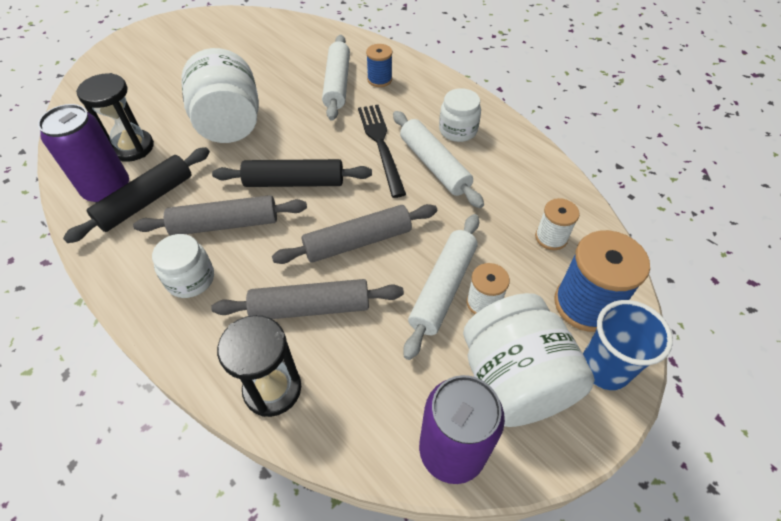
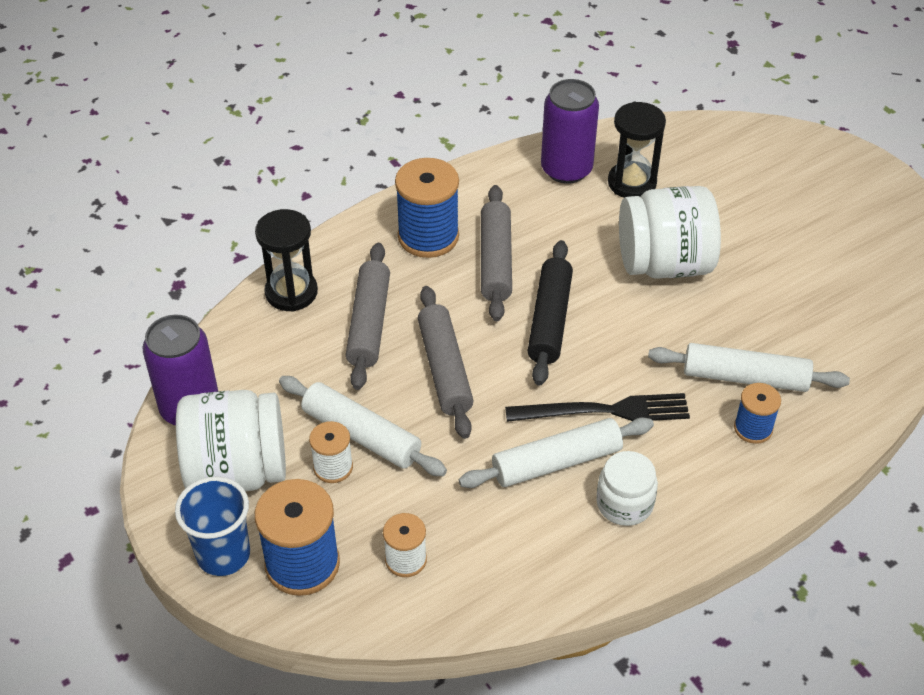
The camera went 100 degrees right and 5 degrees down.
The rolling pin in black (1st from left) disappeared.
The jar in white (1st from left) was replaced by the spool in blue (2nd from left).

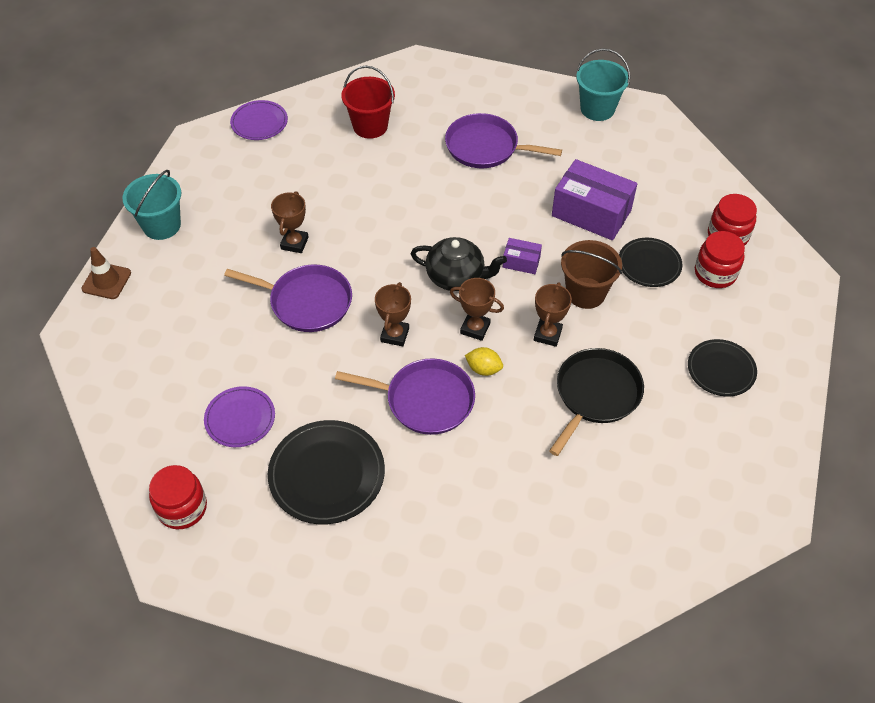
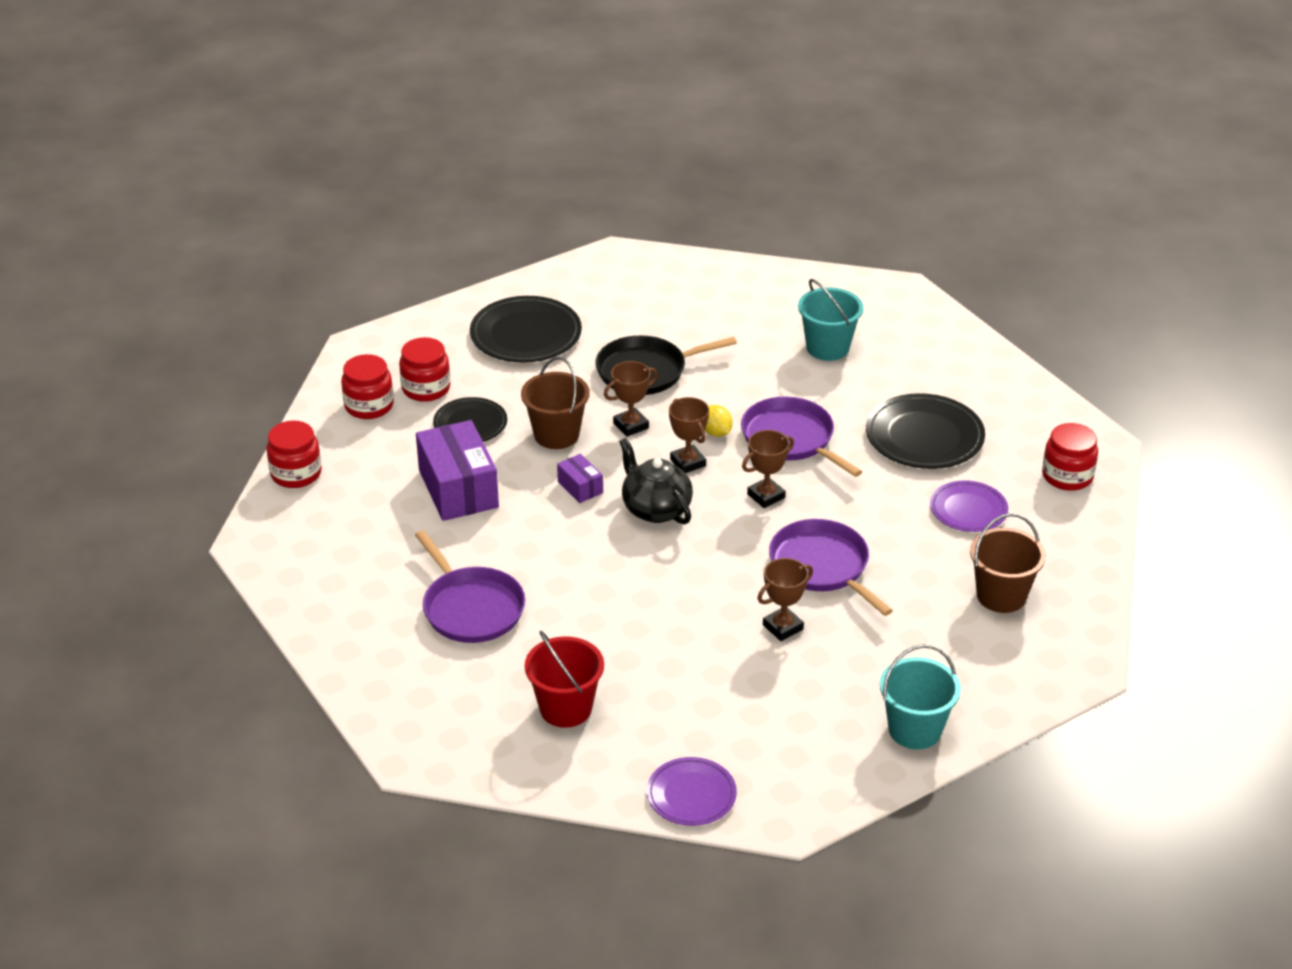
The camera went 140 degrees left and 15 degrees down.
The traffic cone in brown disappeared.
The jar in red (1st from left) appeared.
The bucket in brown (2nd from left) appeared.
The bucket in turquoise (2nd from left in the first image) moved.
The plate in black (3rd from left in the first image) changed to 1.59 times the size.

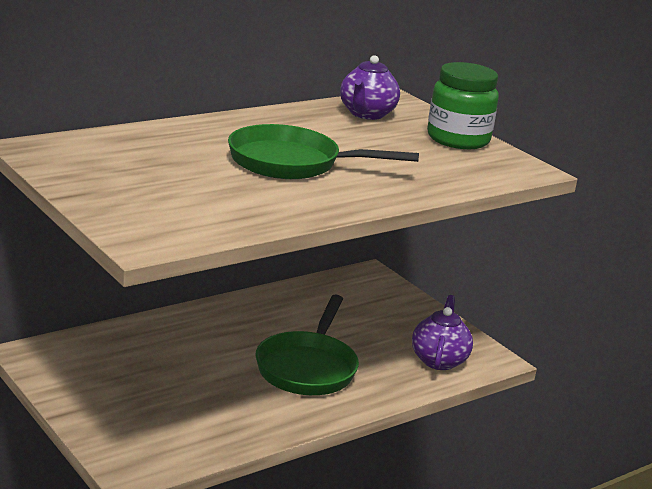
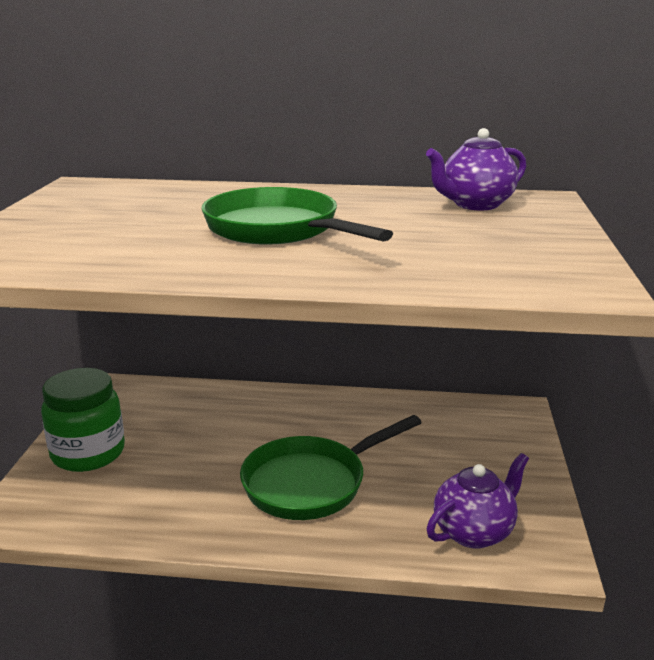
The camera went 45 degrees right and 0 degrees up.
The jar in green moved.

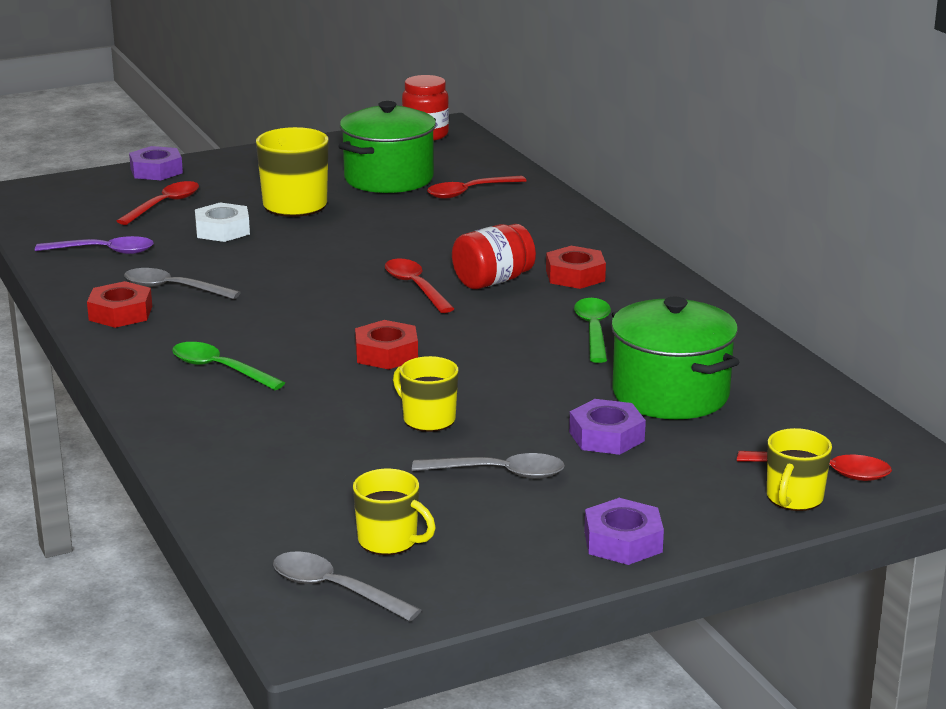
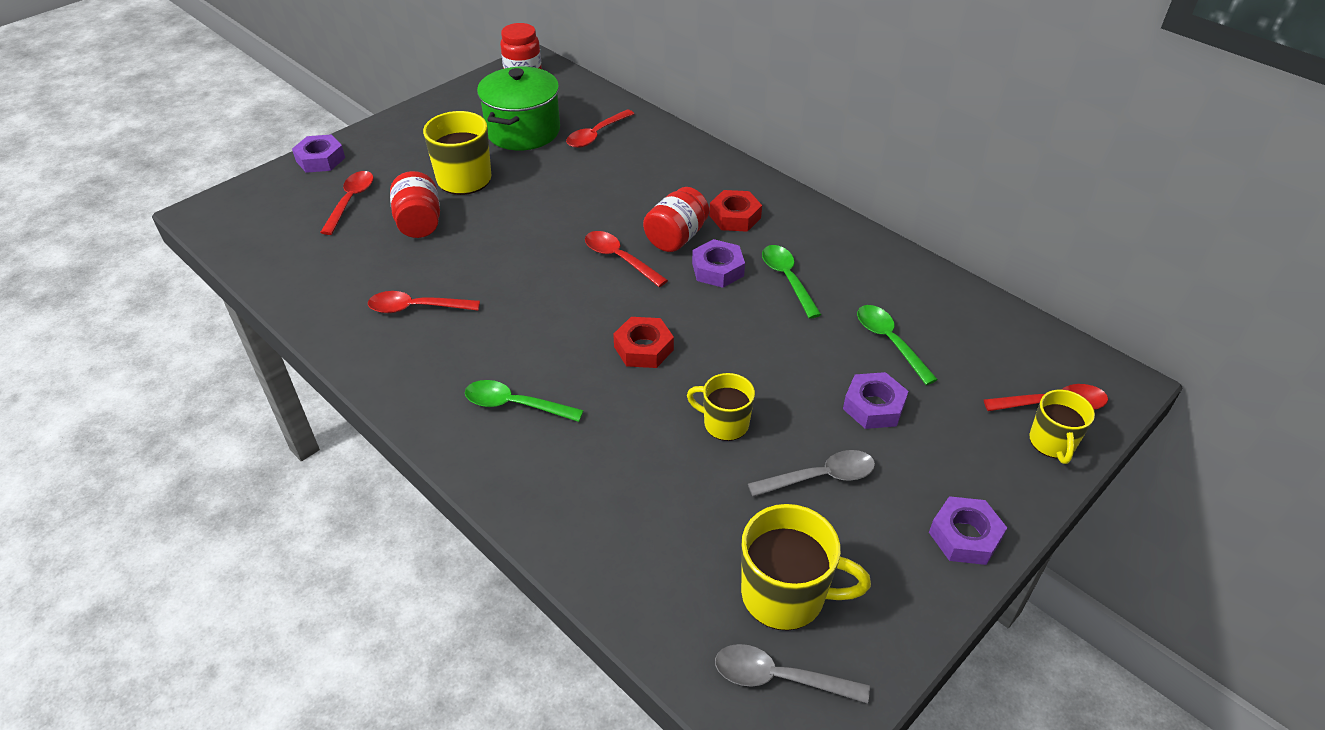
The camera went 20 degrees left and 20 degrees up.
The spoon in purple disappeared.
The nut in red (1st from left) disappeared.
The nut in purple (2nd from left) appeared.
The nut in white was replaced by the jar in red (1st from left).
The pot in green (2nd from left) was replaced by the spoon in green (3rd from left).
The spoon in grey (1st from left) became the spoon in red (2nd from left).
The mug in yellow (2nd from left in the first image) changed to 1.59 times the size.

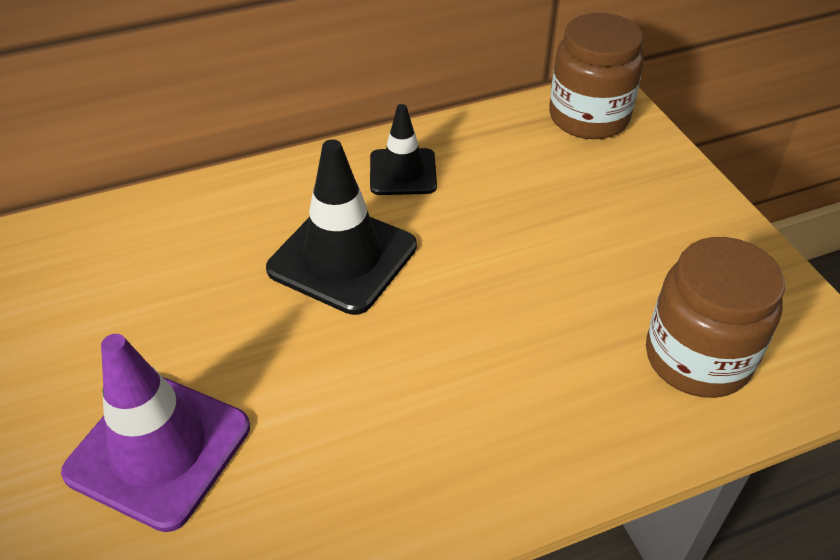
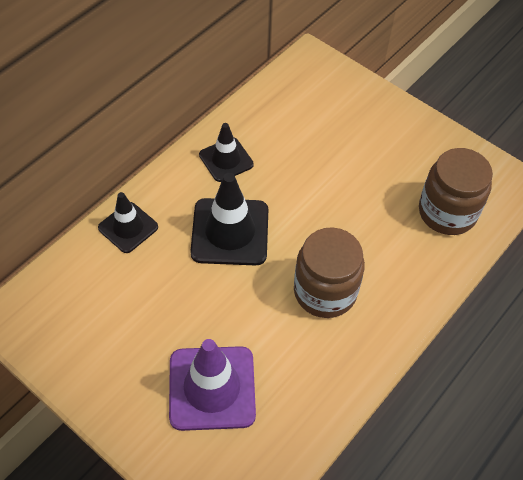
The camera went 30 degrees left and 10 degrees up.
The traffic cone in black (1st from left) appeared.
The jar in brown (1st from left) moved.

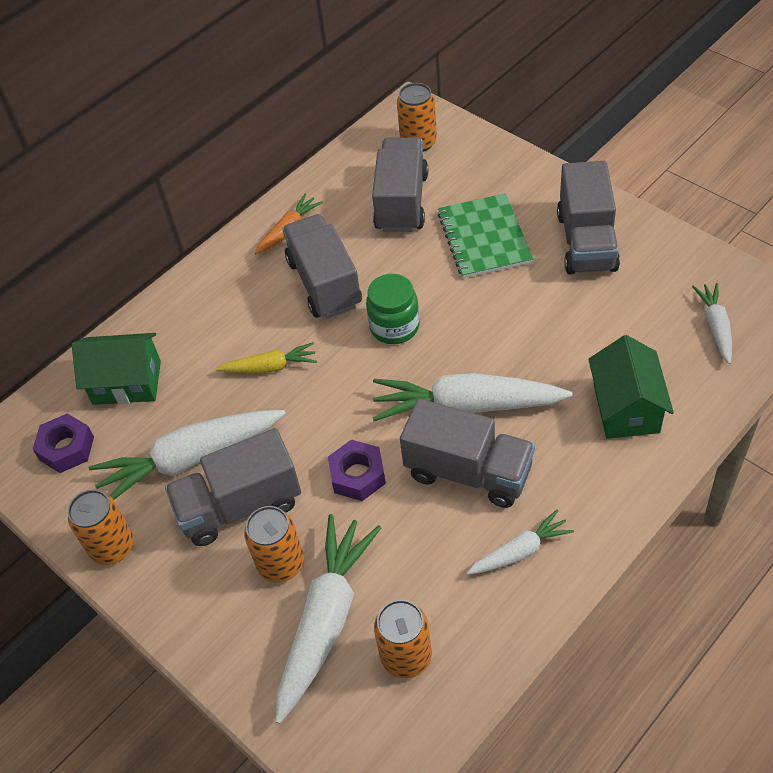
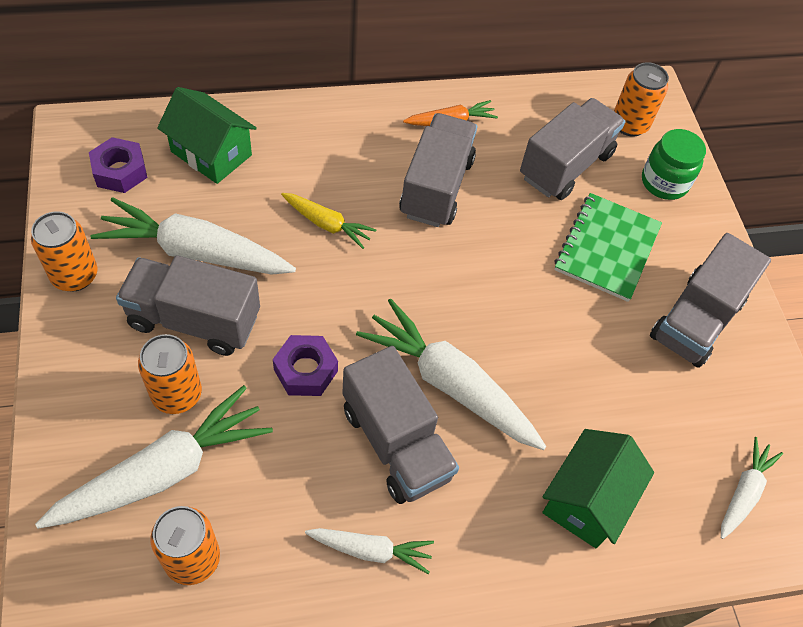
The camera went 25 degrees right and 5 degrees up.
The jar in green moved.

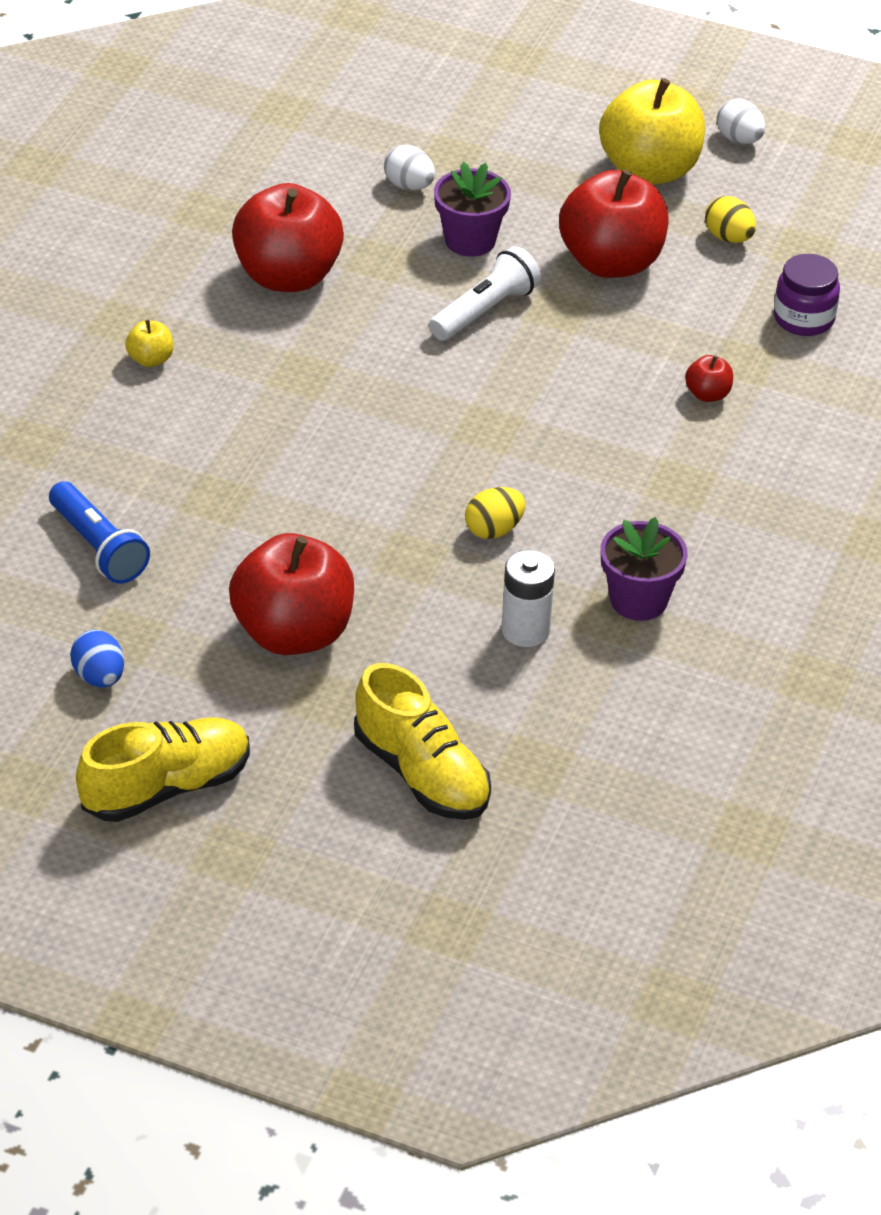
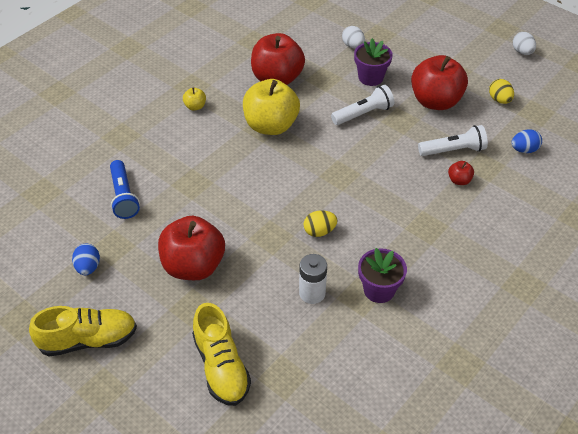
The camera went 20 degrees right and 5 degrees up.
The flashlight in white (2nd from left) appeared.
The apple in yellow (2nd from left) moved.
The jar in purple was replaced by the egg in blue (2nd from left).

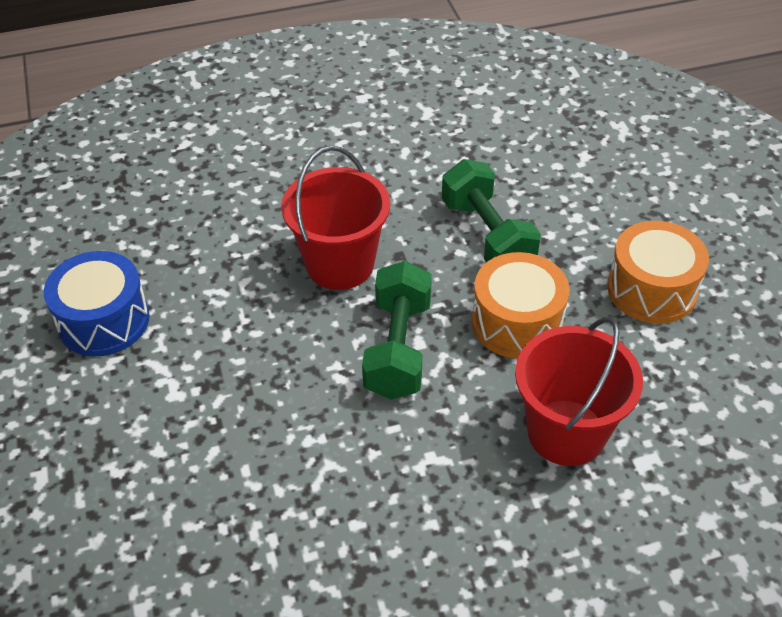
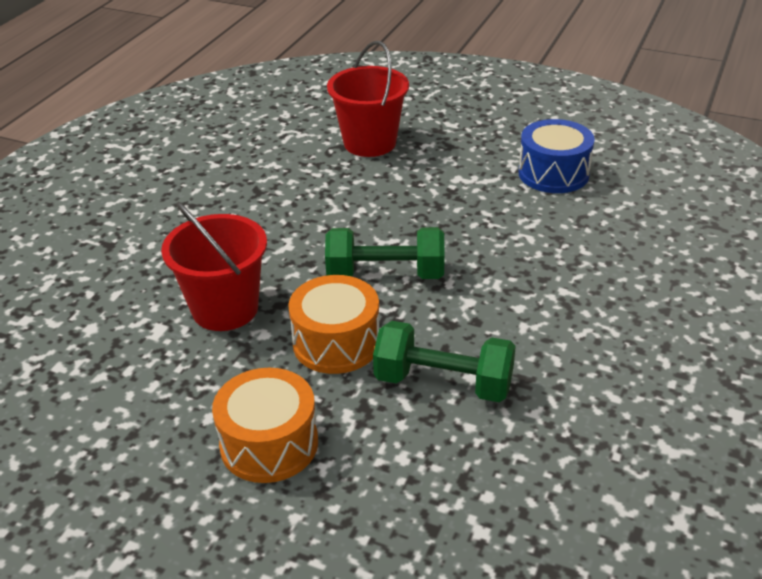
The camera went 130 degrees right and 10 degrees down.
The bucket in red (1st from left in the first image) moved.
The dumbbell in green (1st from left) turned 45 degrees counterclockwise.

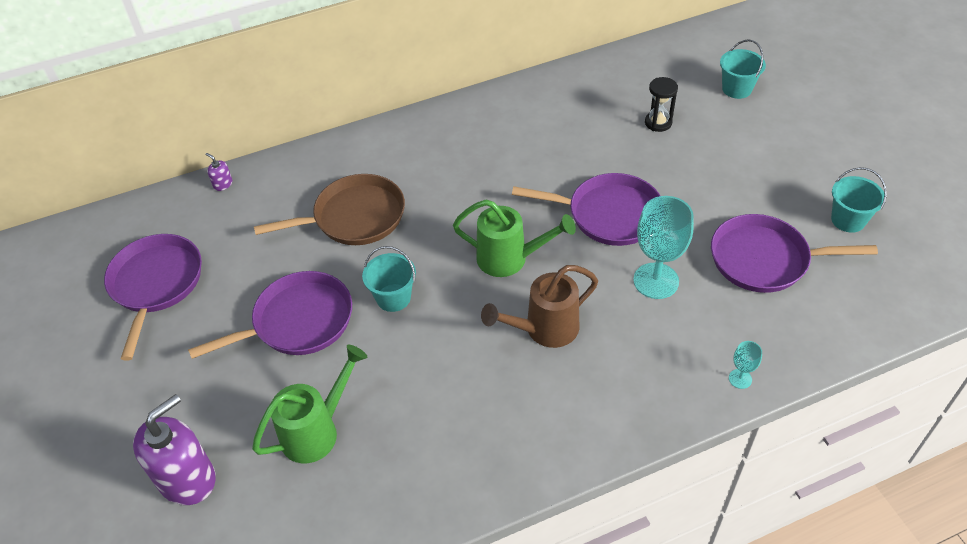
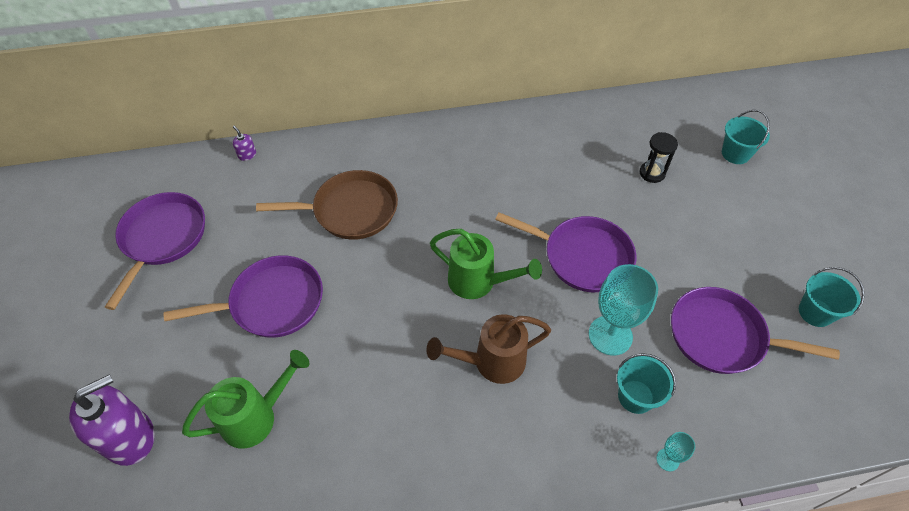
The camera went 10 degrees right and 5 degrees up.
The bucket in turquoise (1st from left) moved.

